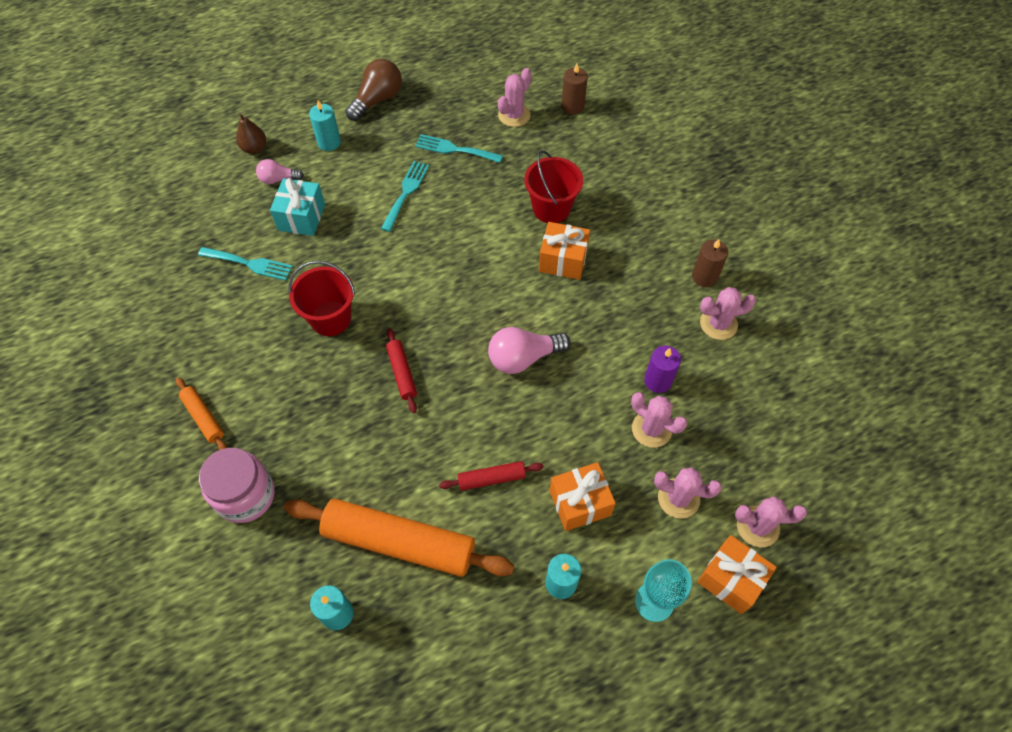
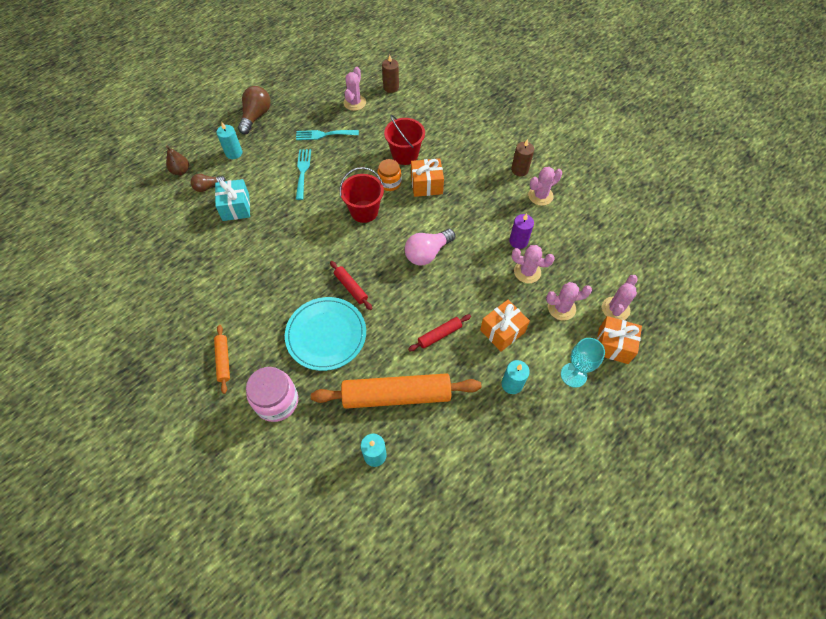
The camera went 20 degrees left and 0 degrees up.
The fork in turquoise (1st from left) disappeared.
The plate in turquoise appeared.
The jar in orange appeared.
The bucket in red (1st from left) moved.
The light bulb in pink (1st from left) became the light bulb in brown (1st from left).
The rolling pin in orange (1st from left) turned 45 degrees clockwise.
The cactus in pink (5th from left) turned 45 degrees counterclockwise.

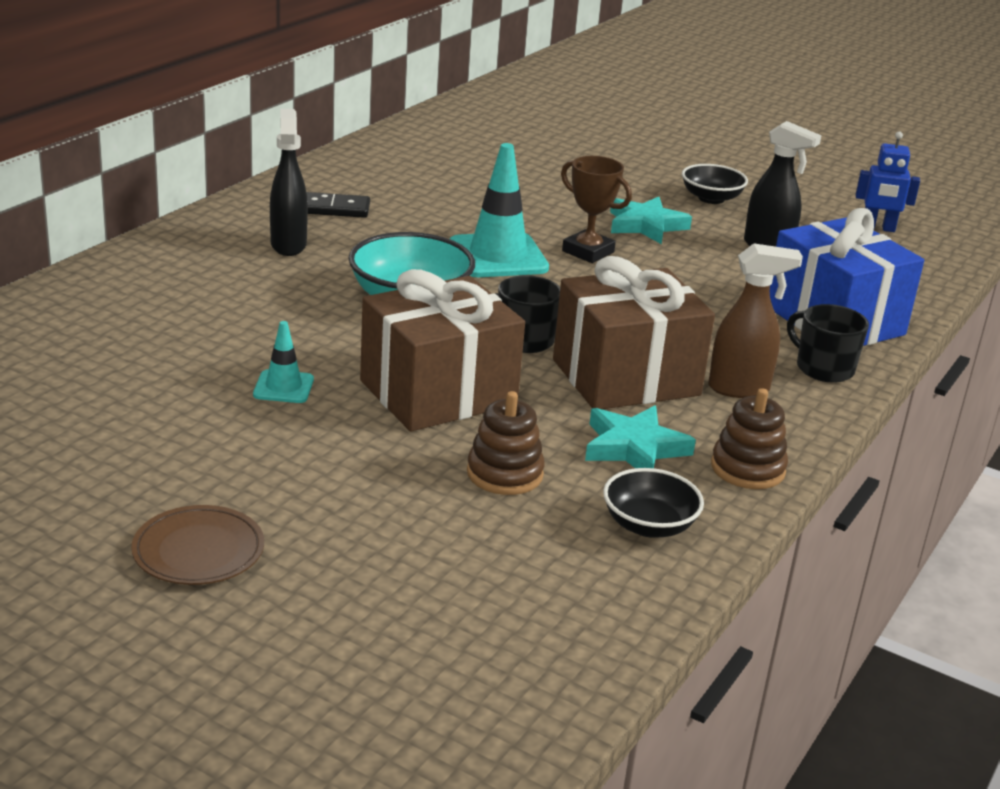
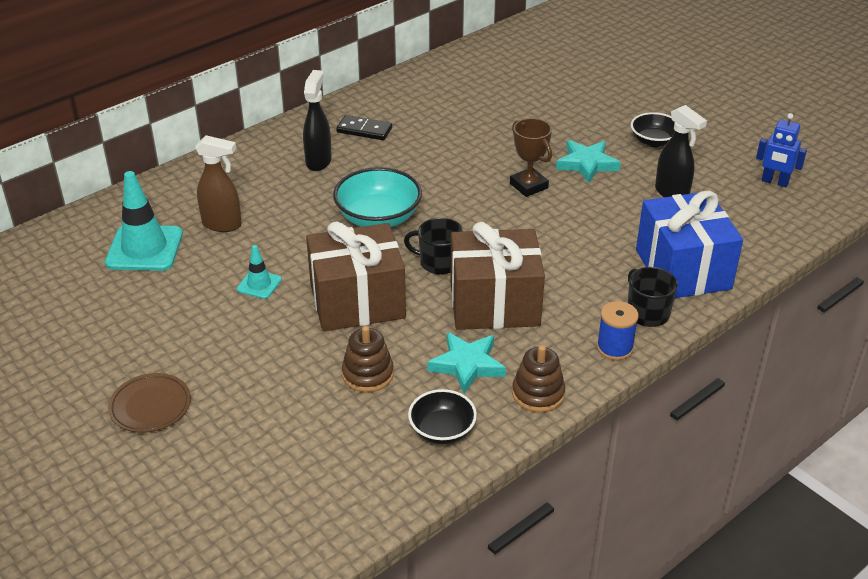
The camera went 20 degrees right and 10 degrees up.
The spool in blue appeared.
The traffic cone in turquoise (2nd from left in the first image) moved.
The spray bottle in brown moved.

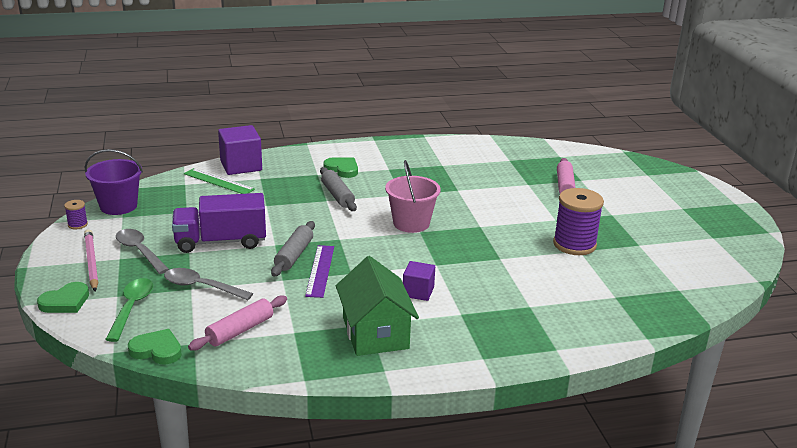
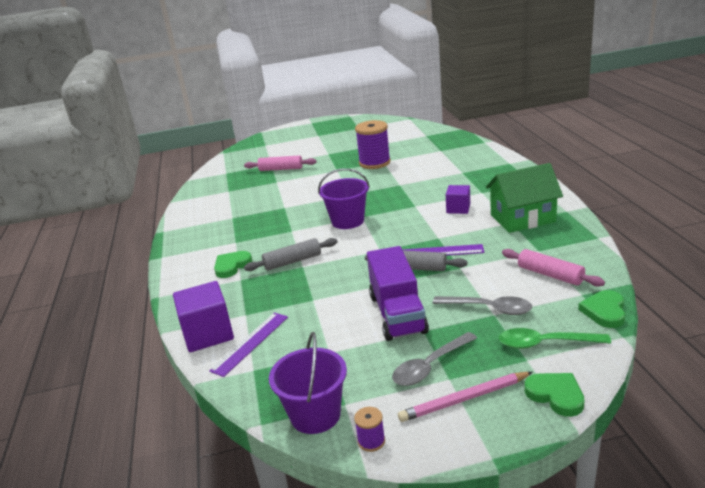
The camera went 85 degrees left and 0 degrees up.
The ruler in green became the ruler in purple (1st from left).
The bucket in pink became the bucket in purple (2nd from left).
The spoon in grey (2nd from left) turned 90 degrees counterclockwise.

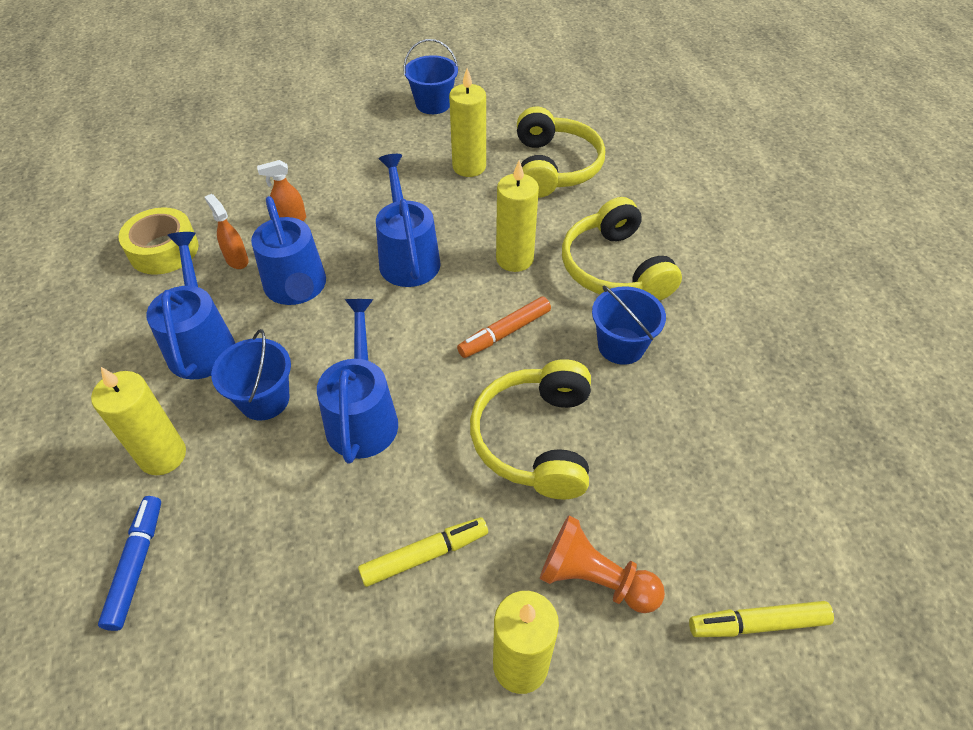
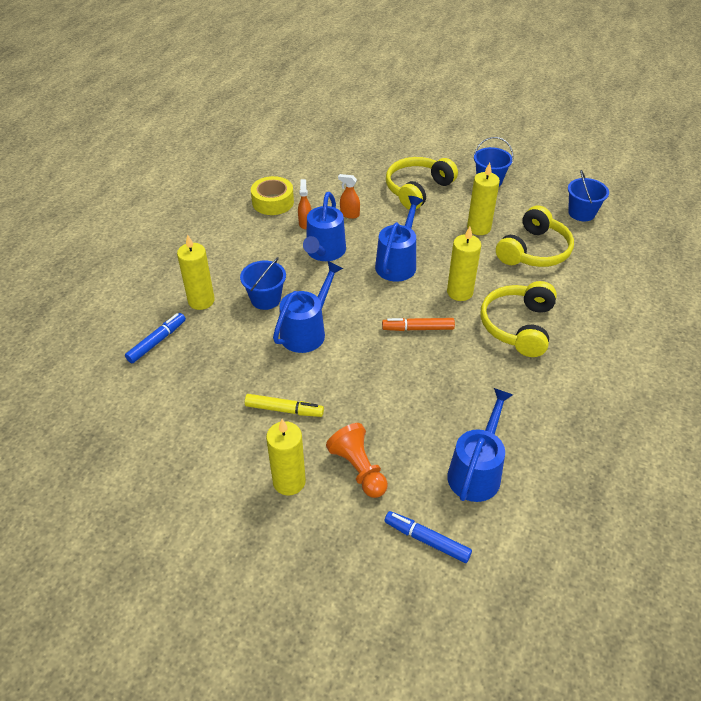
The camera went 35 degrees right and 5 degrees down.
The watering can in blue (1st from left in the first image) moved.
The headphones in yellow (1st from left) moved.
The bucket in blue (3rd from left) moved.
The marker in yellow (2nd from left) became the marker in blue (2nd from left).

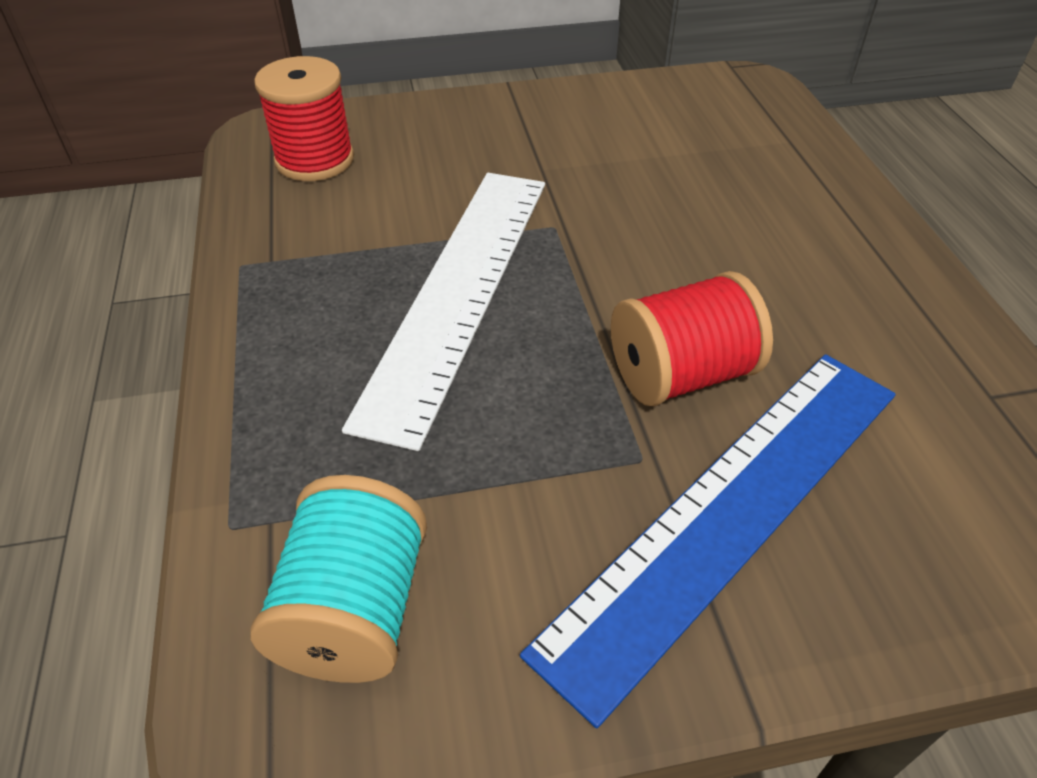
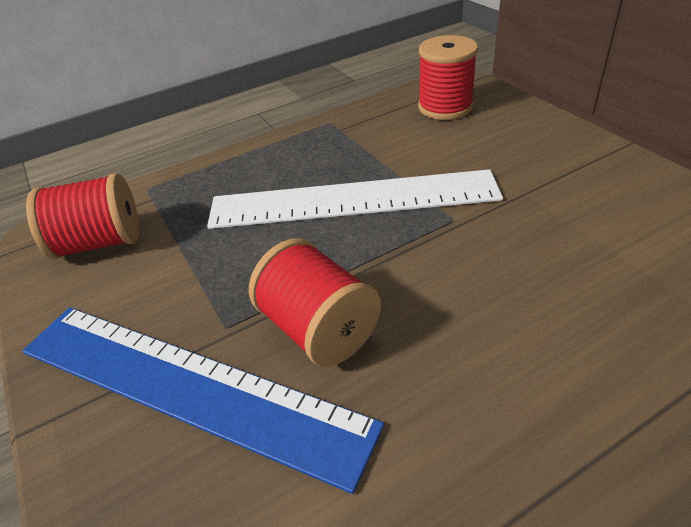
The camera went 75 degrees right and 5 degrees down.
The spool in turquoise became the spool in red (1st from left).

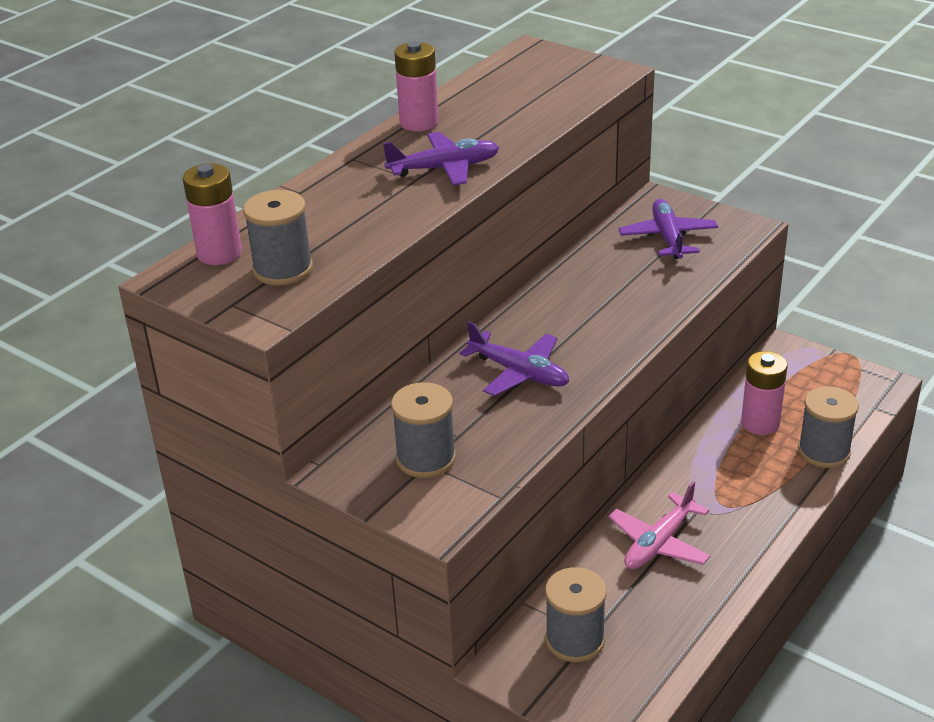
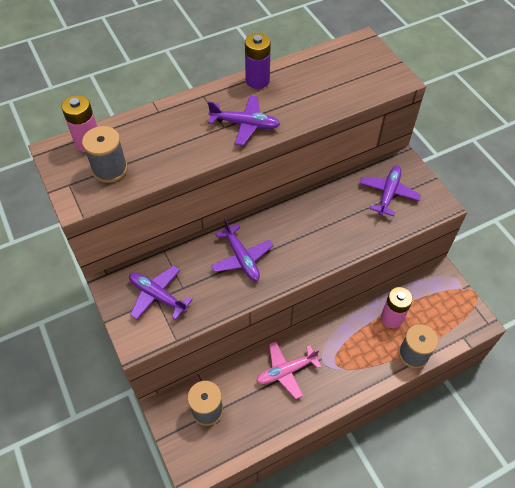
The camera went 25 degrees right and 20 degrees up.
The spool in grey (2nd from left) was replaced by the plane in purple (1st from left).
The battery in pink (2nd from left) became the battery in purple.

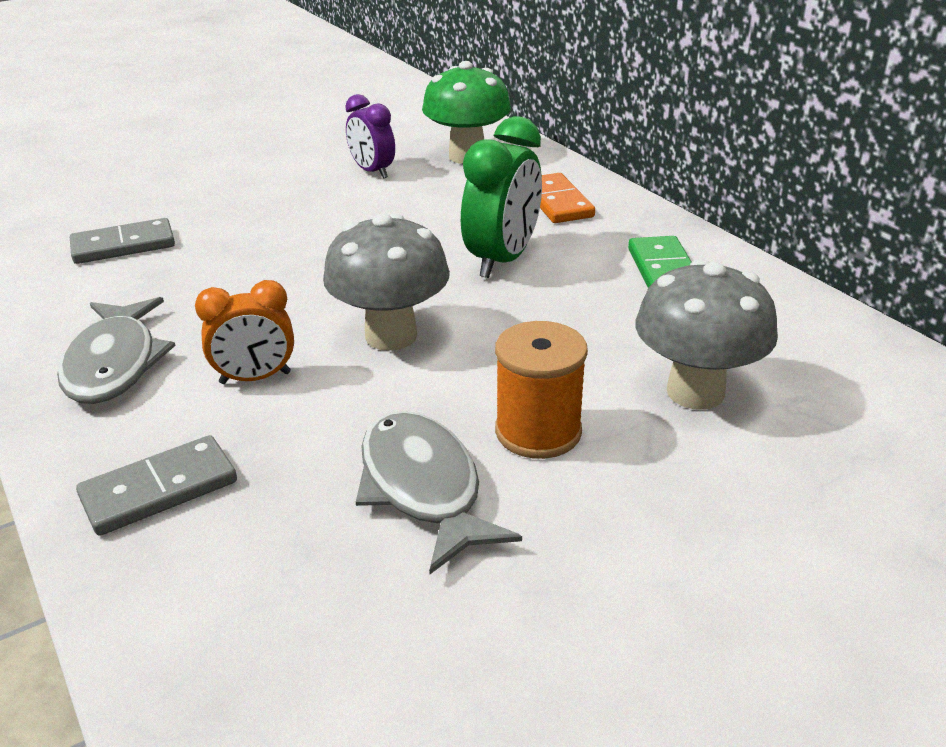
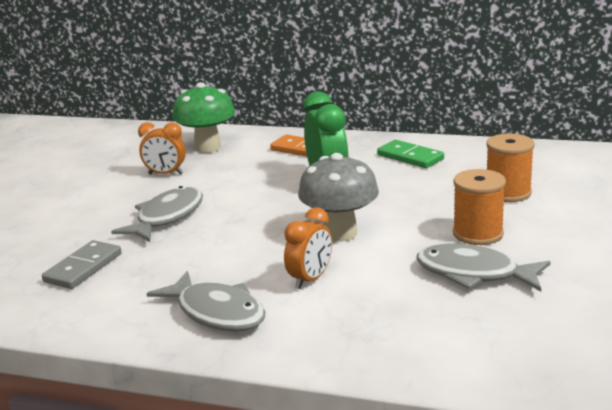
The camera went 40 degrees left and 10 degrees down.
The domino in grey (2nd from left) disappeared.
The fish in grey (1st from left) appeared.
The mushroom in grey (2nd from left) was replaced by the spool in orange (2nd from left).
The clock in purple became the clock in orange (1st from left).

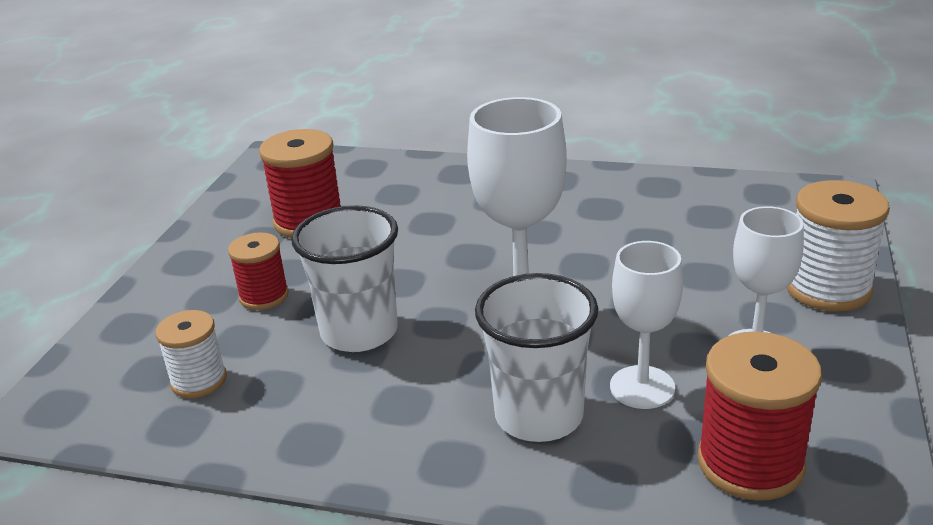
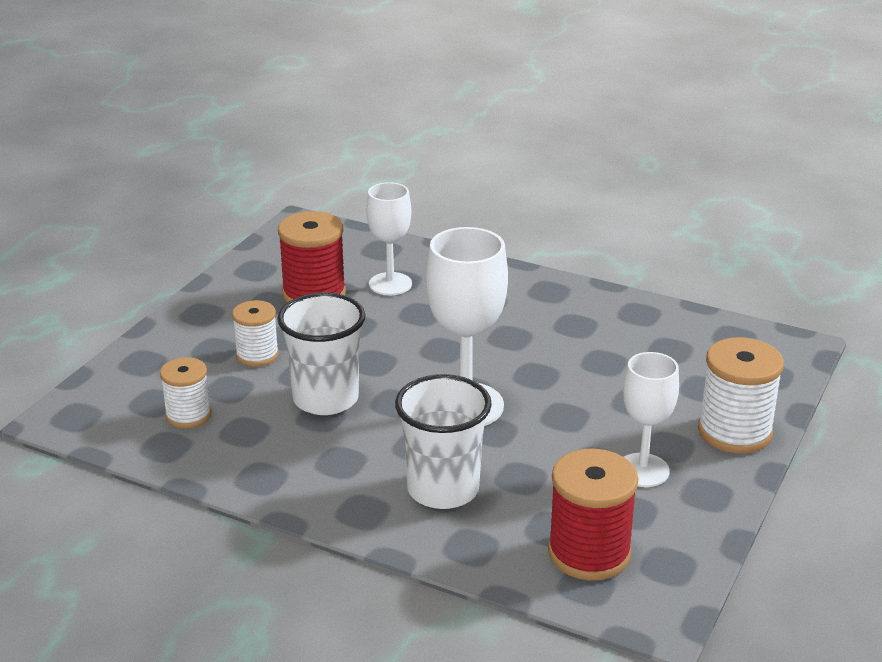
The camera went 10 degrees right and 0 degrees up.
The goblet in white (2nd from left in the first image) moved.
The spool in red (1st from left) became the spool in white (2nd from left).

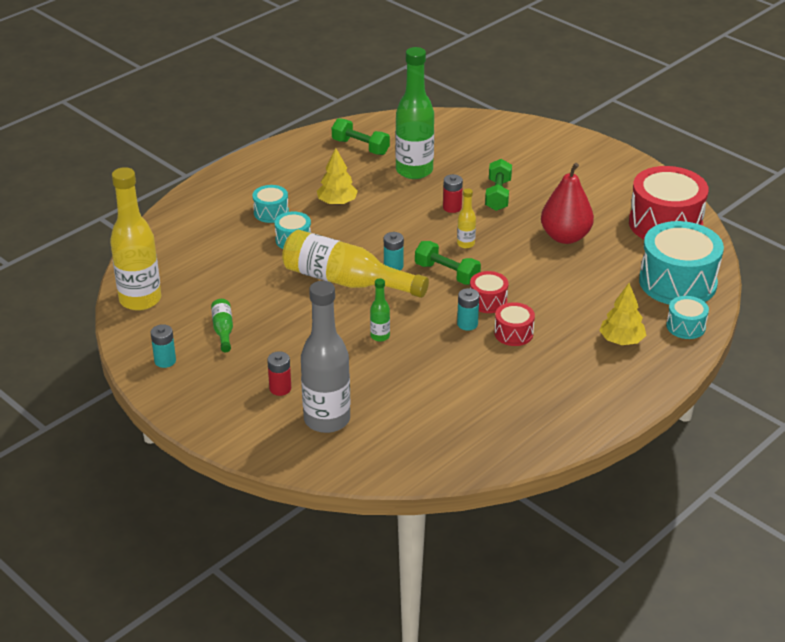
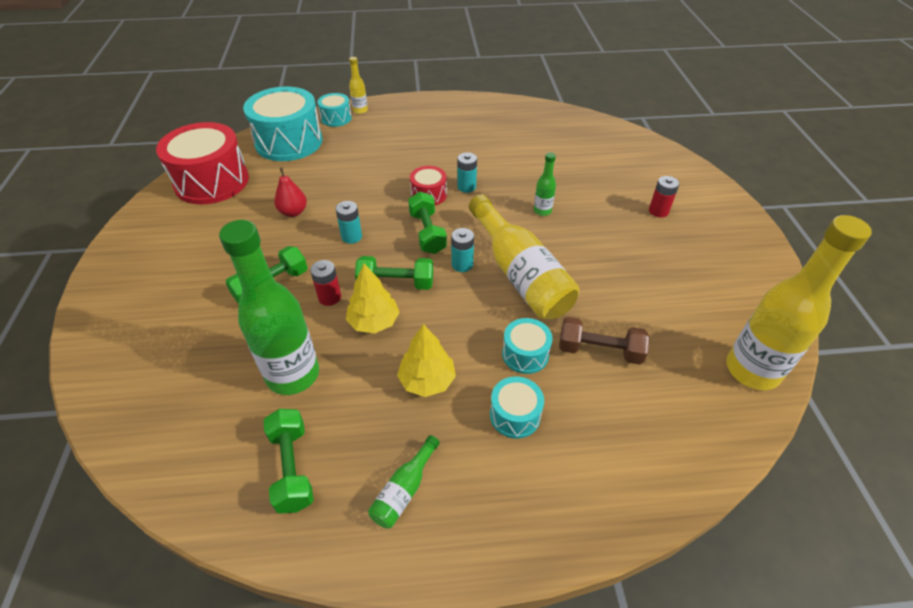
The camera went 140 degrees left and 10 degrees up.
The bottle in grey disappeared.
The drum in red (2nd from left) disappeared.
The dumbbell in green (3rd from left) appeared.
The dumbbell in brown appeared.
The battery in turquoise (1st from left) moved.
The bottle in green (1st from left in the first image) moved.
The bottle in yellow (3rd from left in the first image) moved.
The tree in yellow (2nd from left in the first image) moved.
The pear in red changed to 0.57 times the size.

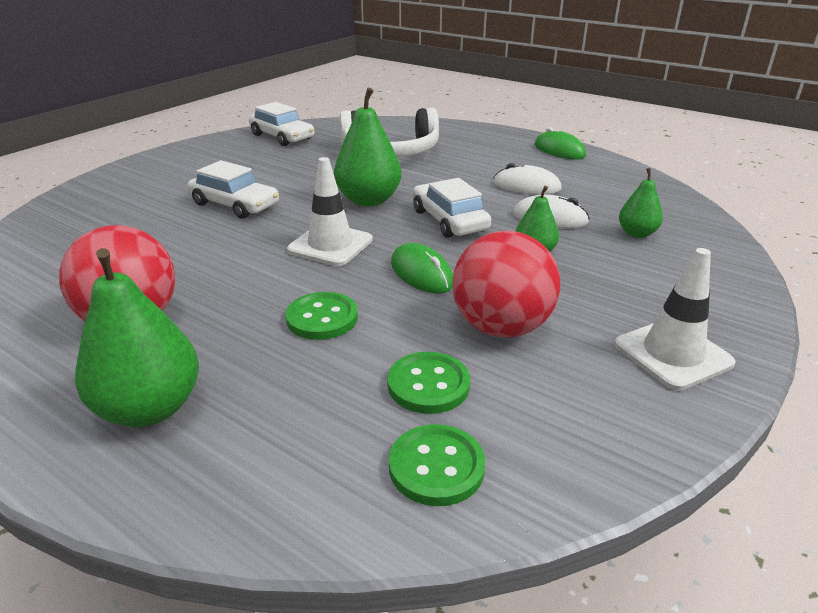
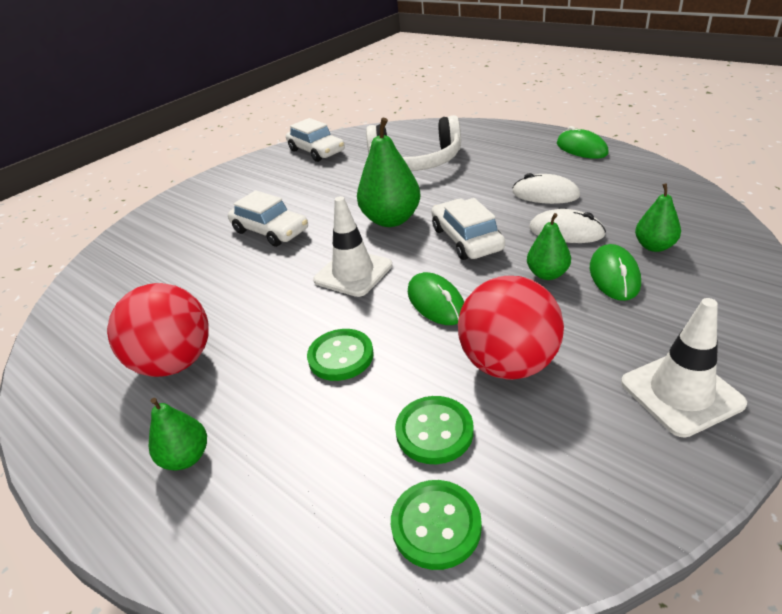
The camera went 10 degrees right and 5 degrees up.
The mouse in green (3rd from left) appeared.
The pear in green (1st from left) changed to 0.56 times the size.

